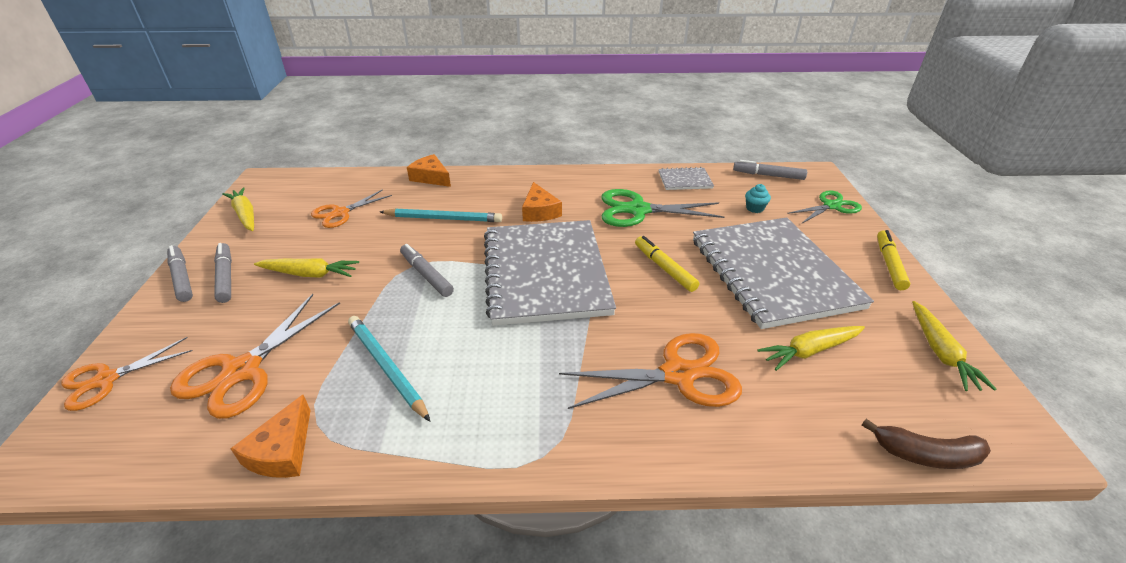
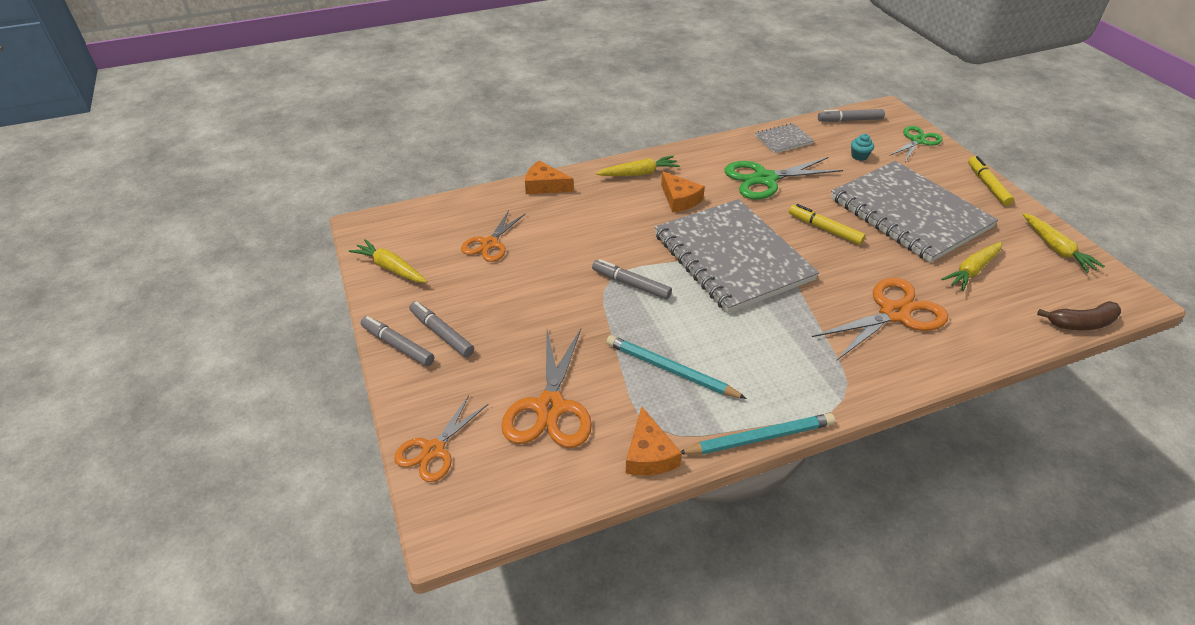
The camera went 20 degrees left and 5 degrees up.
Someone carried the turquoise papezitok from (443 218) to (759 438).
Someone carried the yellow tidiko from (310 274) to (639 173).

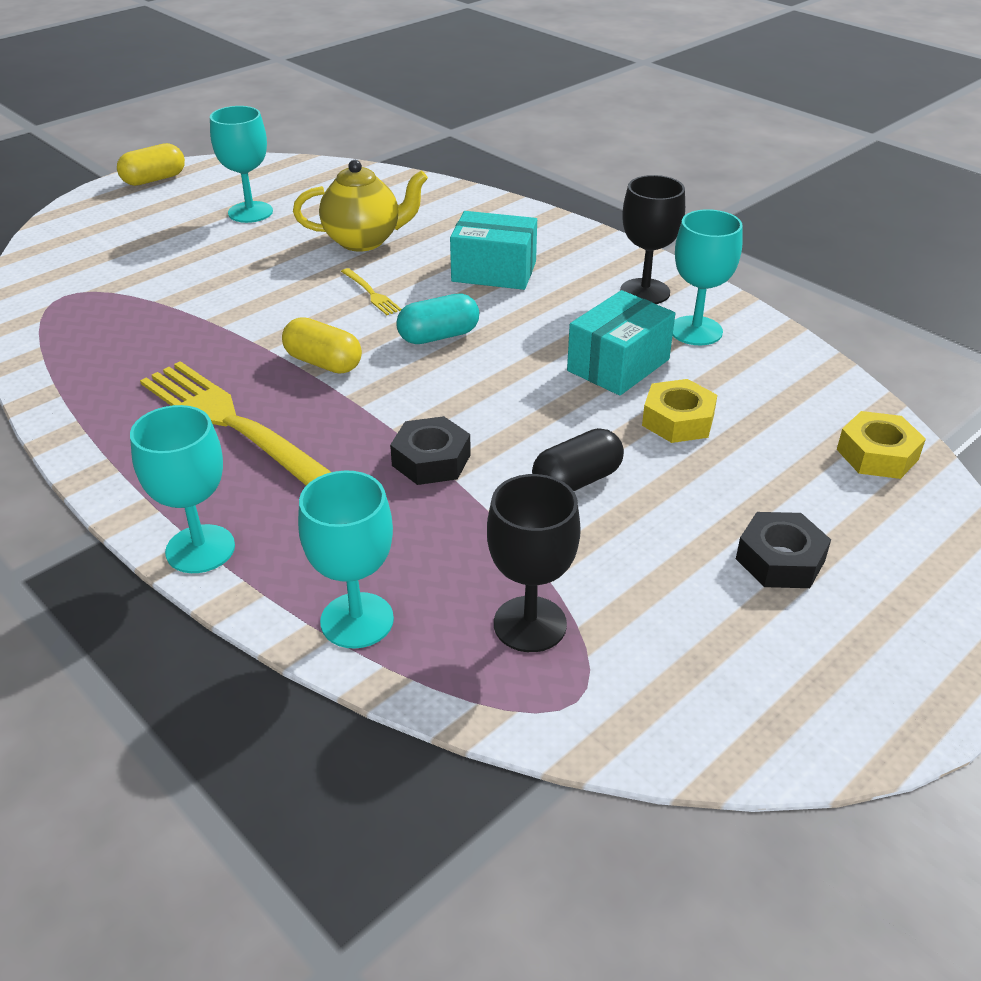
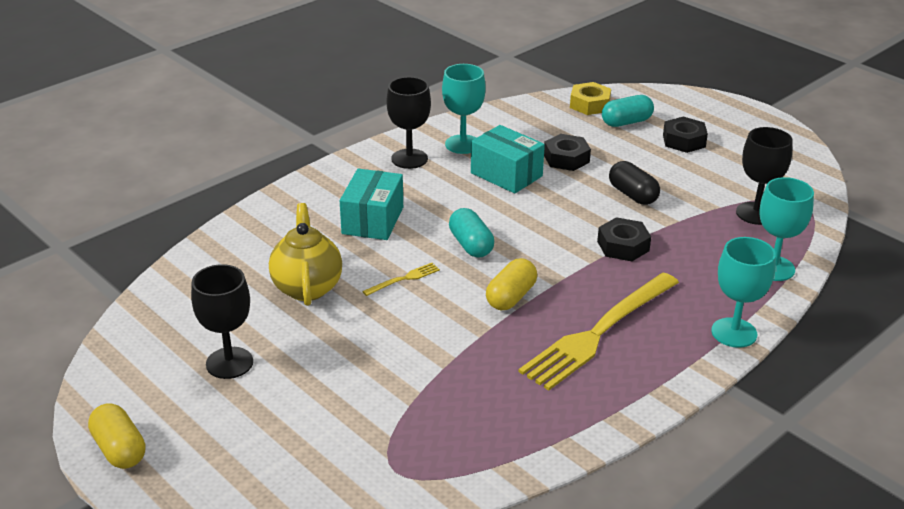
The camera went 90 degrees left and 5 degrees down.
Someone repainted the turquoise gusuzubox at (250 212), which became the black gusuzubox at (229 363).
Someone repainted the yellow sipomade at (678 420), which became the black sipomade at (566 158).
Someone put down the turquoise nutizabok at (626 122).

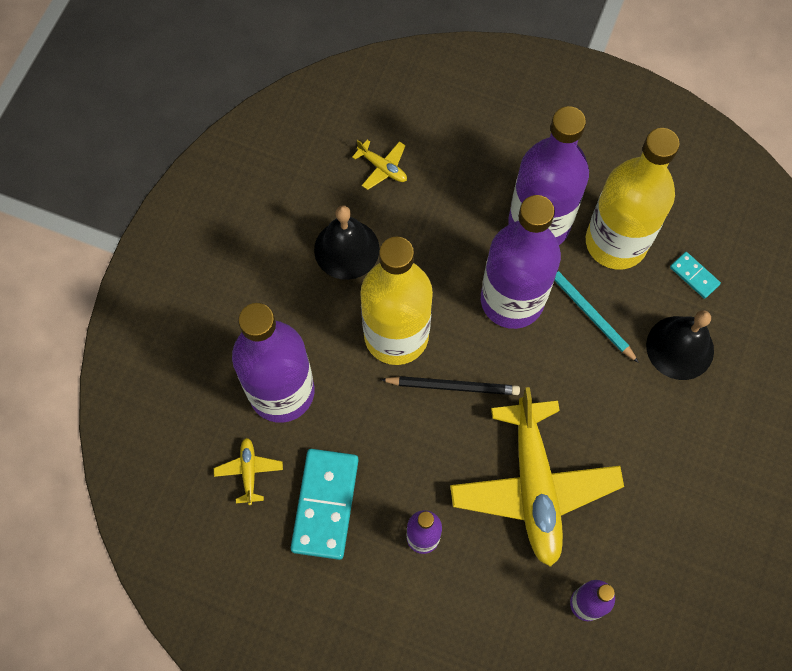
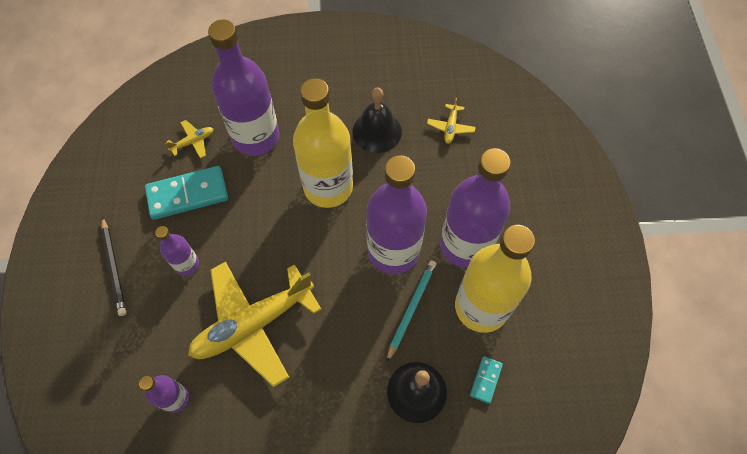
The camera went 65 degrees right and 5 degrees down.
Someone carried the black papezitok from (452 386) to (114 267).

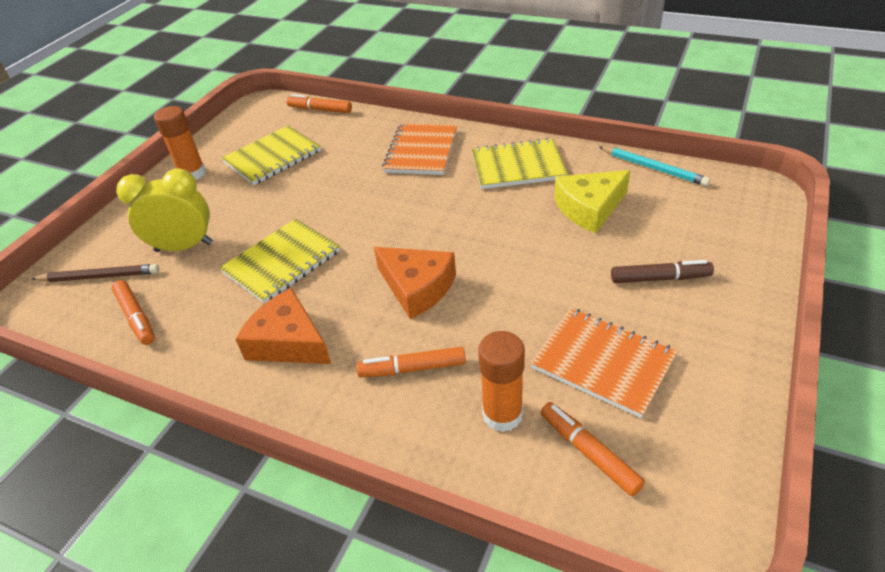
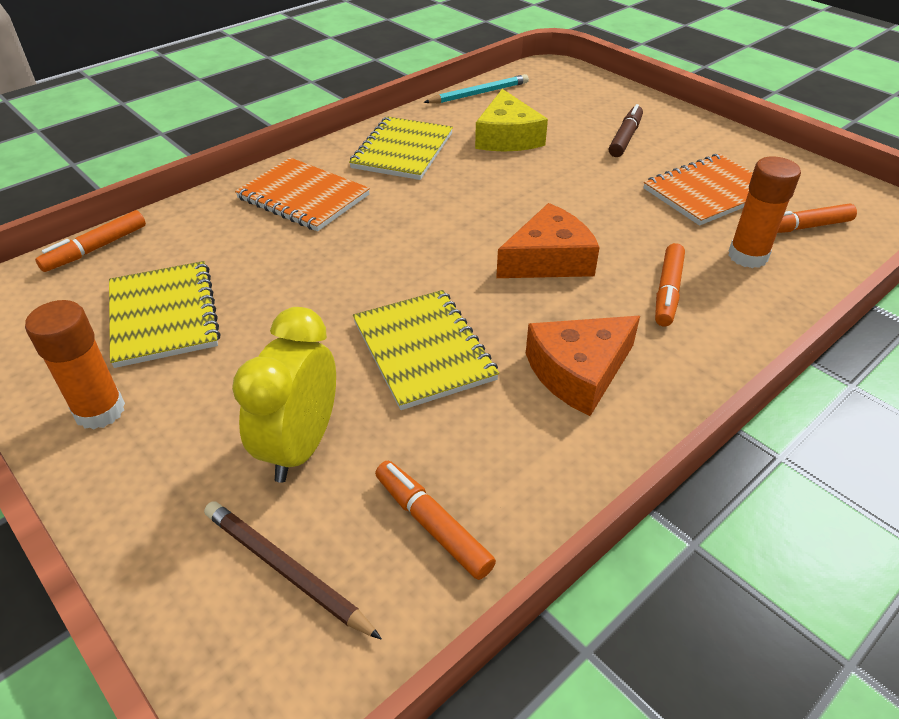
The camera went 70 degrees left and 0 degrees up.
Someone rotated the brown papezitok at (100 276) by 75 degrees counterclockwise.
Someone rotated the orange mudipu at (136 317) by 120 degrees counterclockwise.

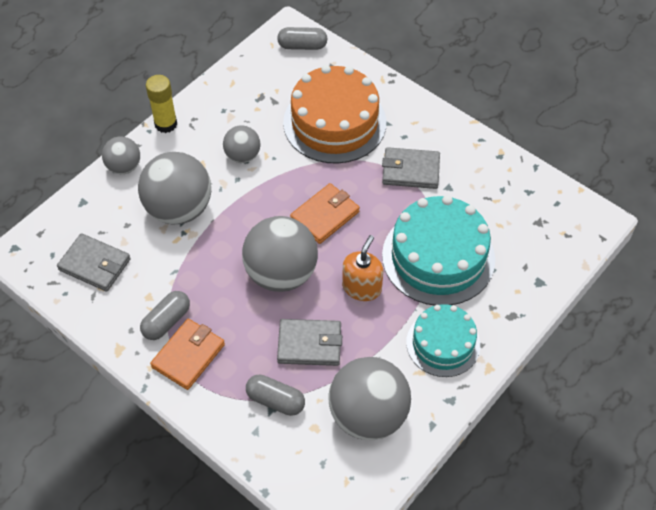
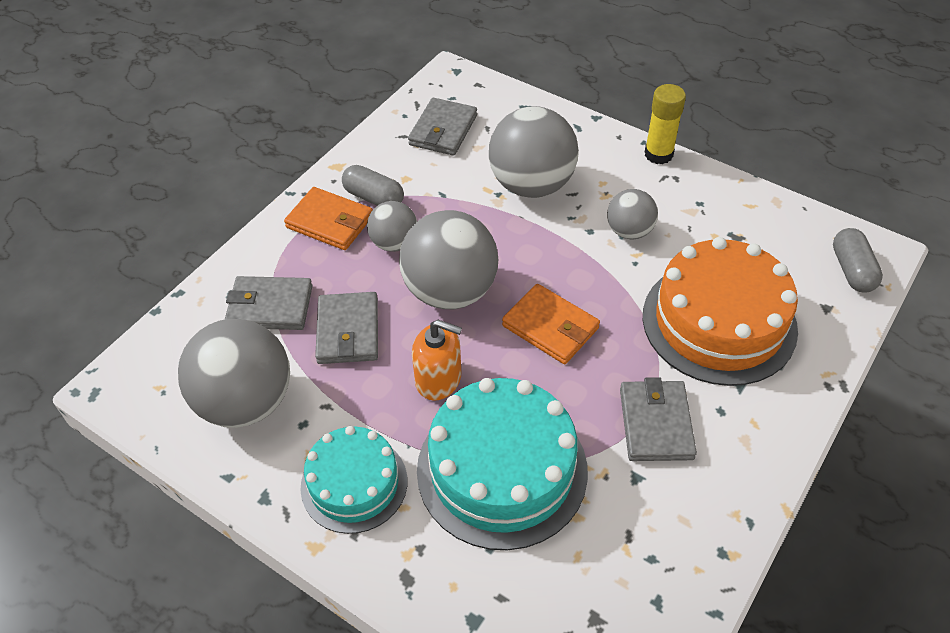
The camera went 85 degrees right and 5 degrees down.
Someone carried the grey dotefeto from (124 167) to (394 243).
Someone swapped the grey nutizabok at (275 400) for the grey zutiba at (270 306).

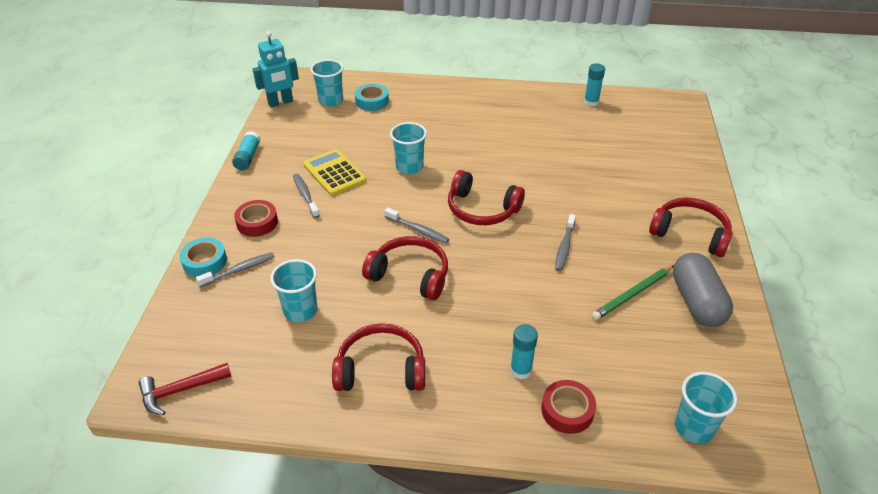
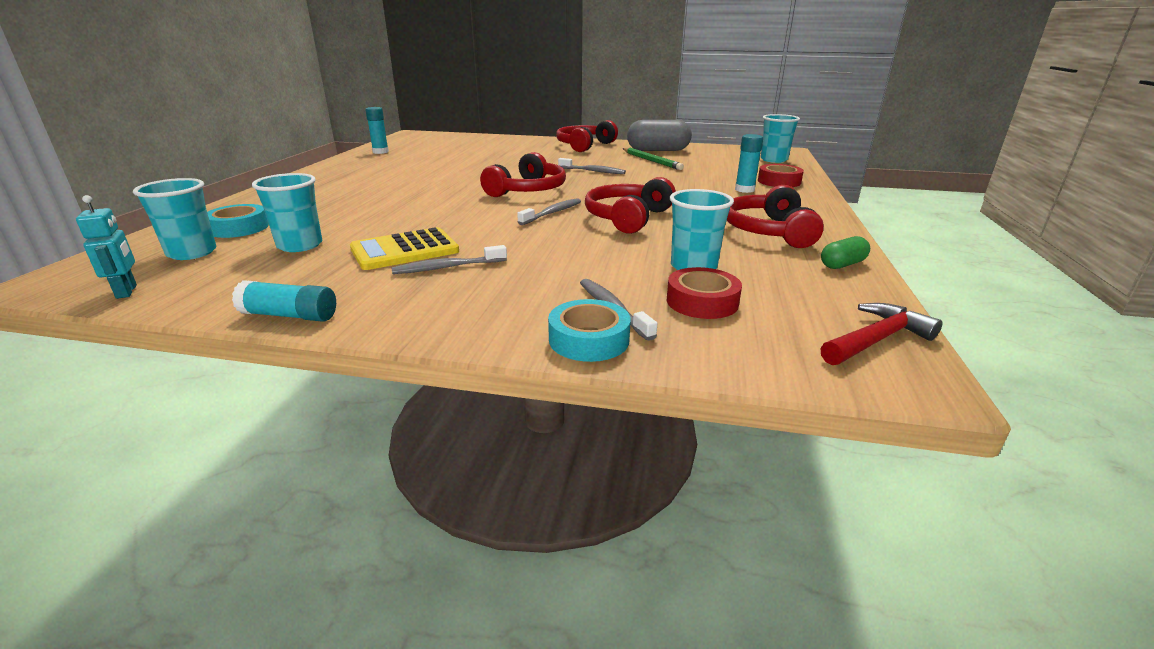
The camera went 85 degrees left and 15 degrees down.
Someone scaled the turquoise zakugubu at (280 102) by 0.61.
Someone carried the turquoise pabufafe from (409 167) to (300 245).
Someone carried the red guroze from (257 222) to (702 302).
Someone rotated the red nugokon at (180 390) by 105 degrees counterclockwise.
Someone put down the green nutizabok at (842 264).

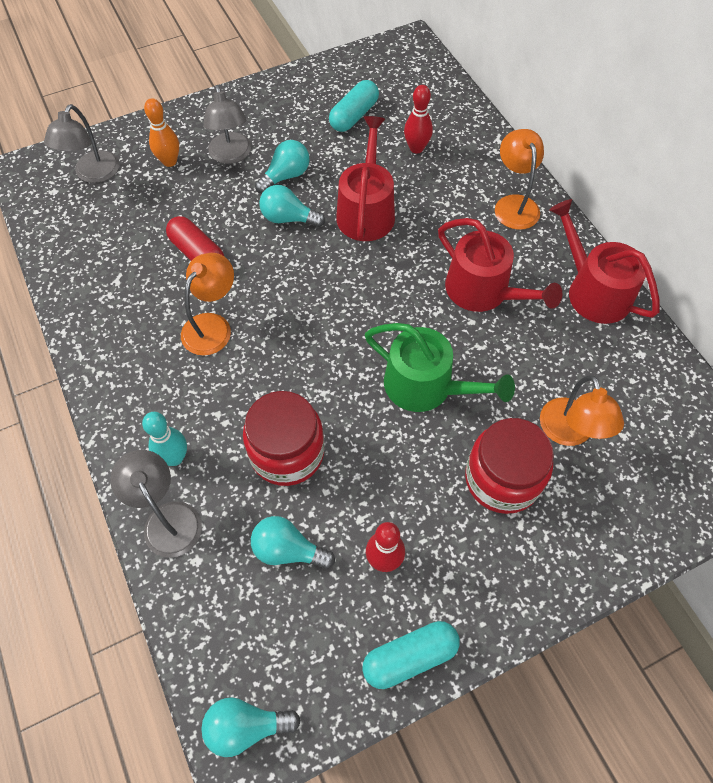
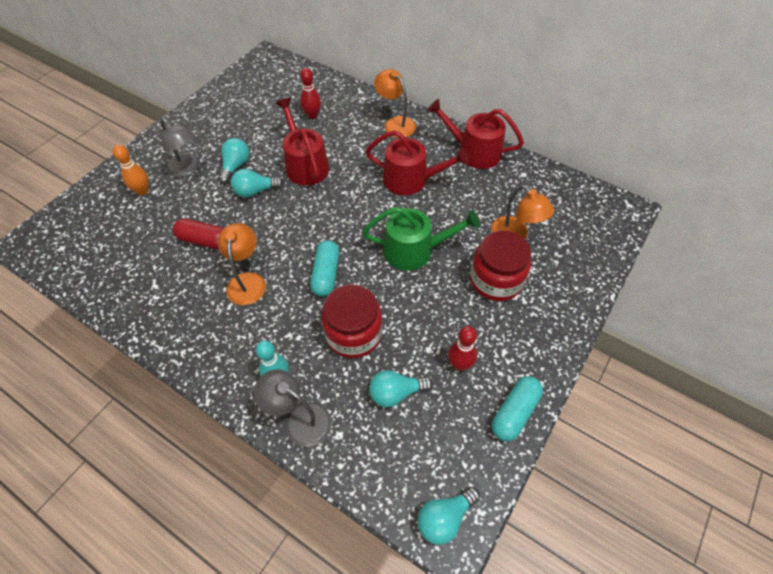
The camera went 30 degrees left and 5 degrees down.
Someone carried the turquoise nutizabok from (354 116) to (326 274).
Someone took away the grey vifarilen at (93 174).

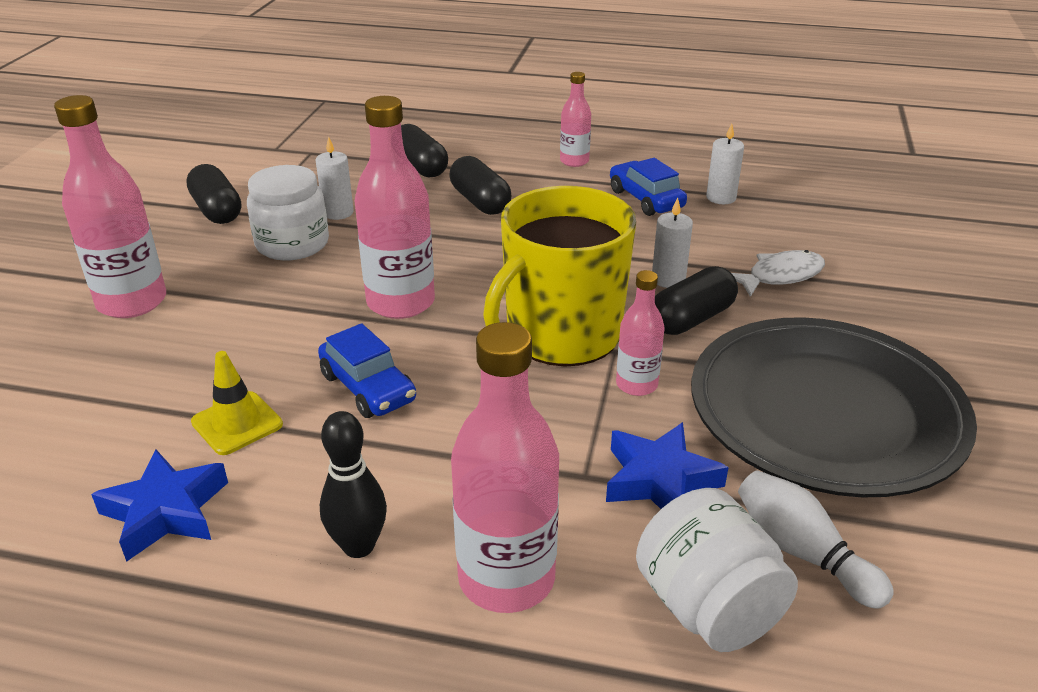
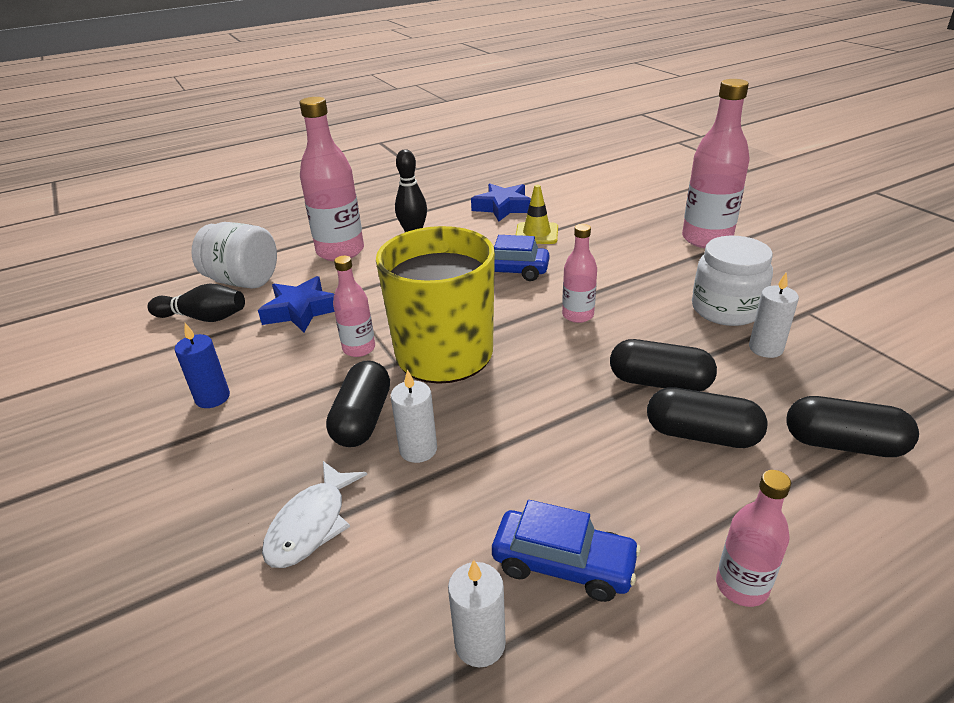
The camera went 140 degrees right and 0 degrees up.
Someone scaled the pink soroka at (401 302) by 0.55.
Someone carried the black nutizabok from (217 210) to (659 382).
Someone swapped the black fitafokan at (825 412) for the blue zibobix at (212 397).
Someone repainted the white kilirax at (802 552), which became the black kilirax at (203 318).

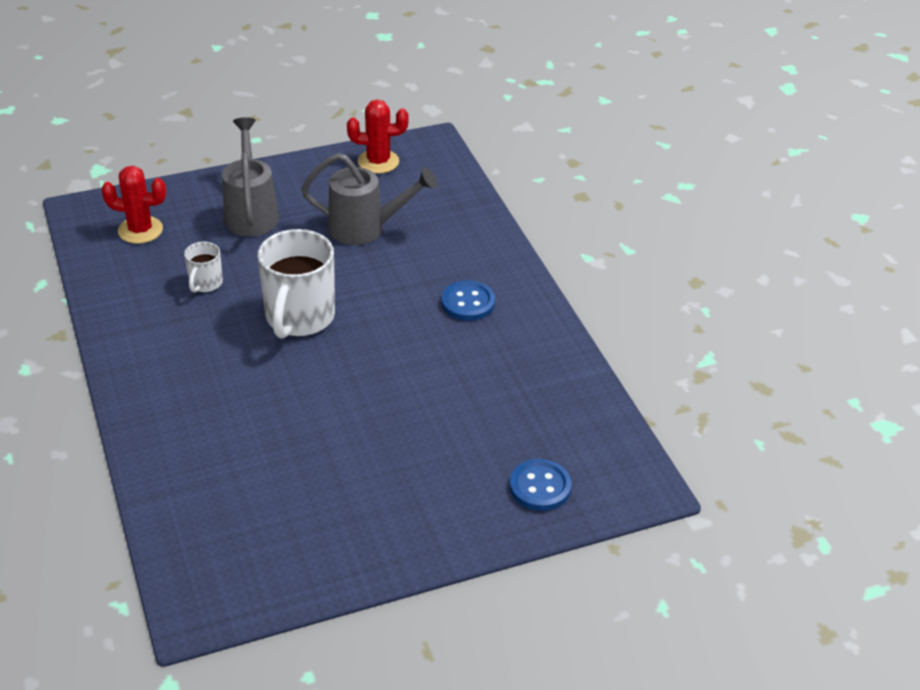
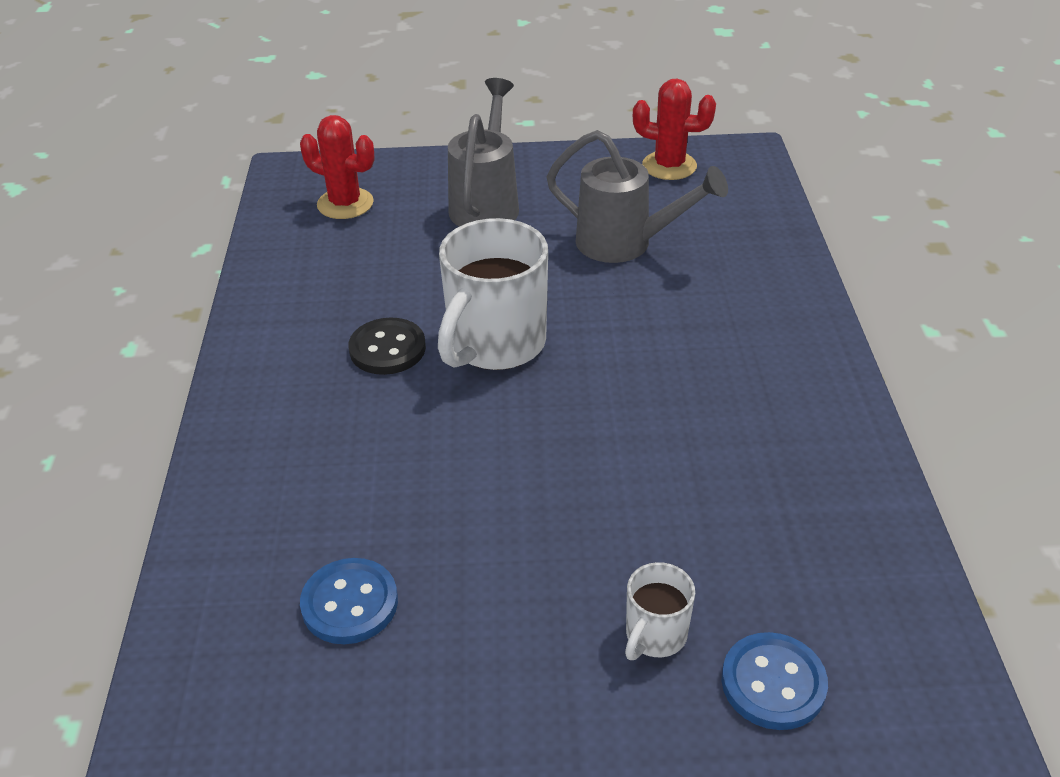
The camera went 20 degrees right and 0 degrees up.
Someone carried the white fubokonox from (205 283) to (654 635).
Someone carried the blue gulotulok from (468 302) to (350 603).
Someone put down the black gulotulok at (387 349).

